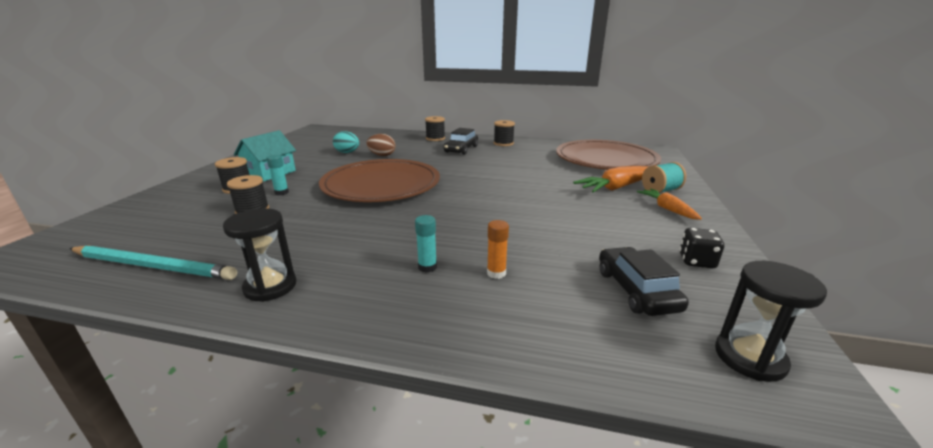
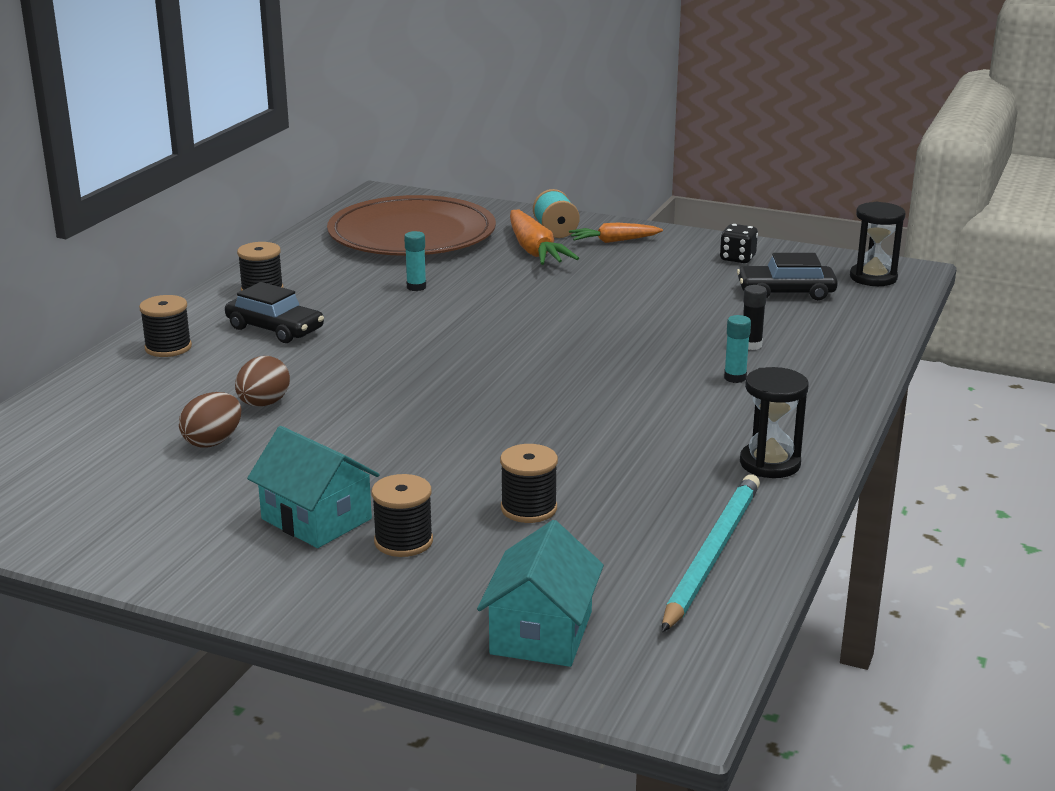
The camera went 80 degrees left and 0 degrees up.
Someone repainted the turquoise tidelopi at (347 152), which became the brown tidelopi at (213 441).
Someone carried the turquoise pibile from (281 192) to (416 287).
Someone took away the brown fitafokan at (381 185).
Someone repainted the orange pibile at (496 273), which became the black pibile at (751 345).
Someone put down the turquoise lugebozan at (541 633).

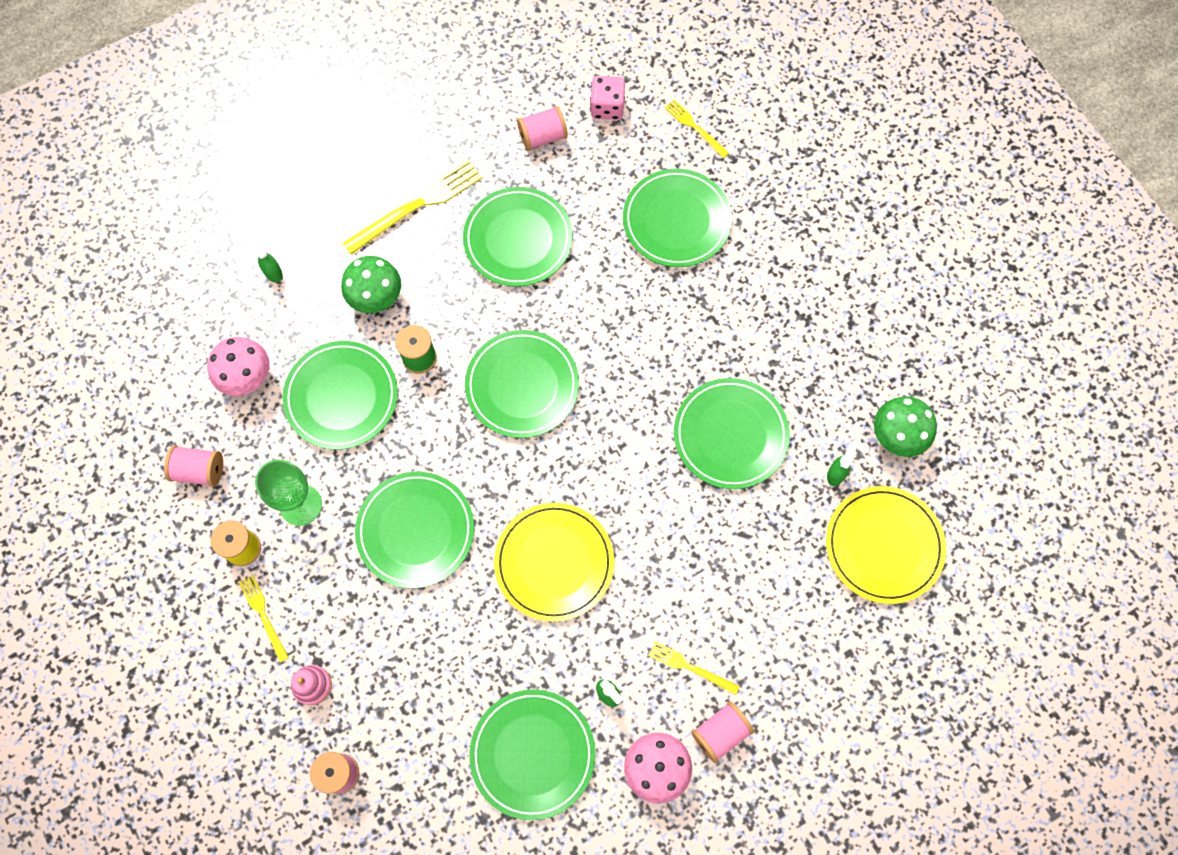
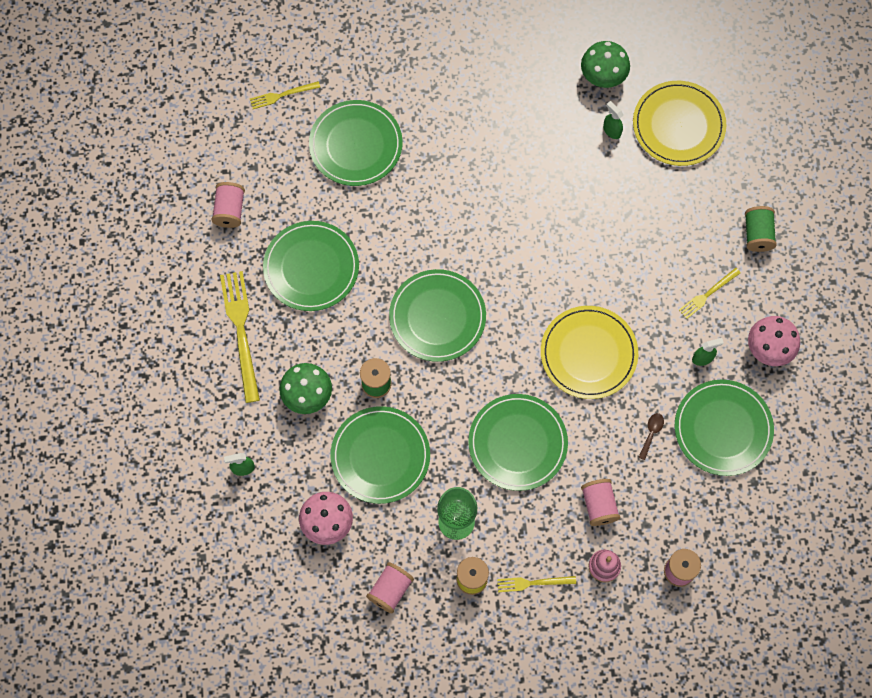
The camera went 65 degrees left and 0 degrees up.
Someone took away the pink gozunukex at (607 107).
Someone took away the green fitafokan at (730 435).
Someone carried the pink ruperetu from (720 733) to (599 505).
Someone put down the green ruperetu at (757 234).
Someone put down the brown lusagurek at (651 433).

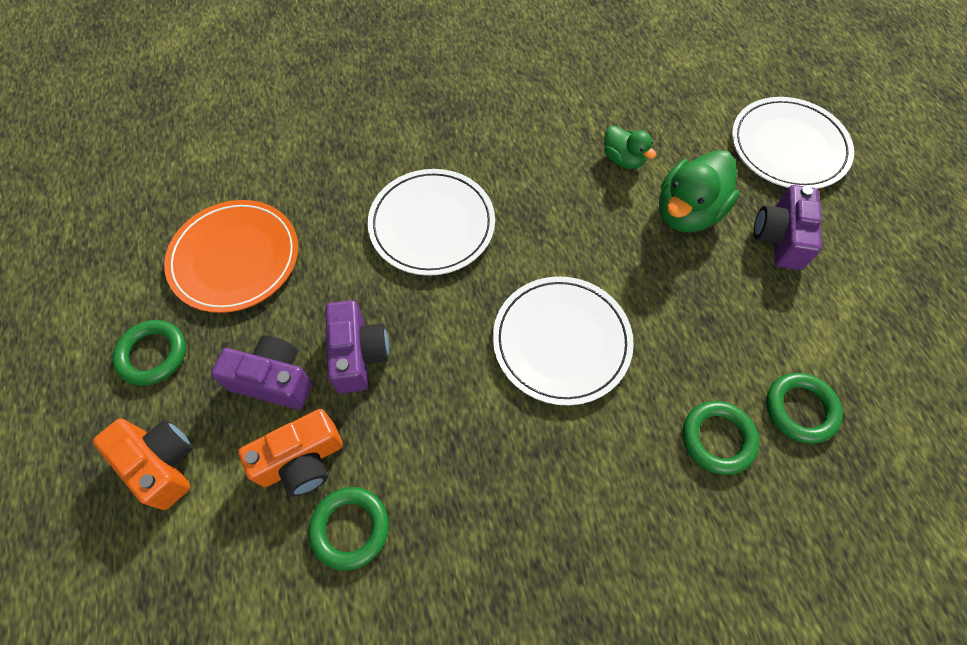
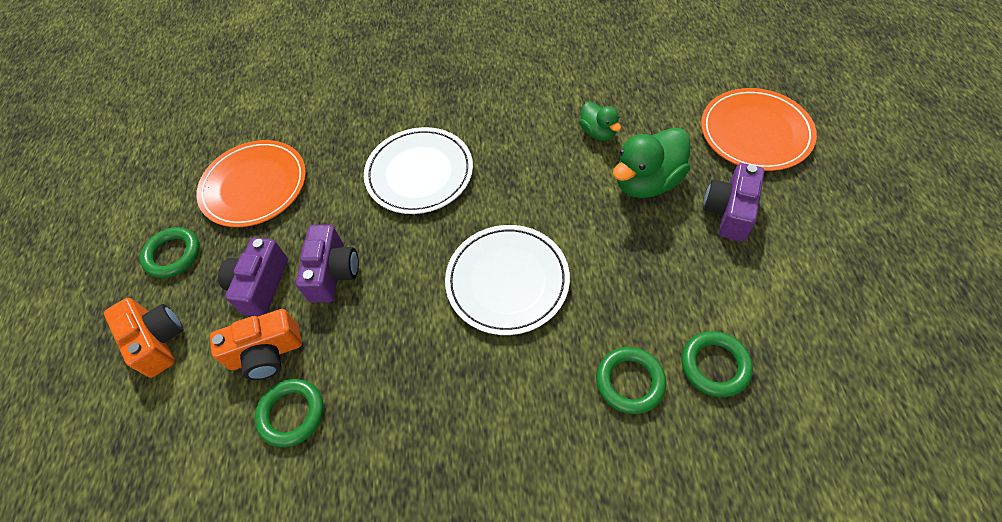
The camera went 15 degrees right and 5 degrees down.
Someone repainted the white fitafokan at (788 147), which became the orange fitafokan at (755 132).
Someone rotated the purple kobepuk at (273 380) by 105 degrees counterclockwise.

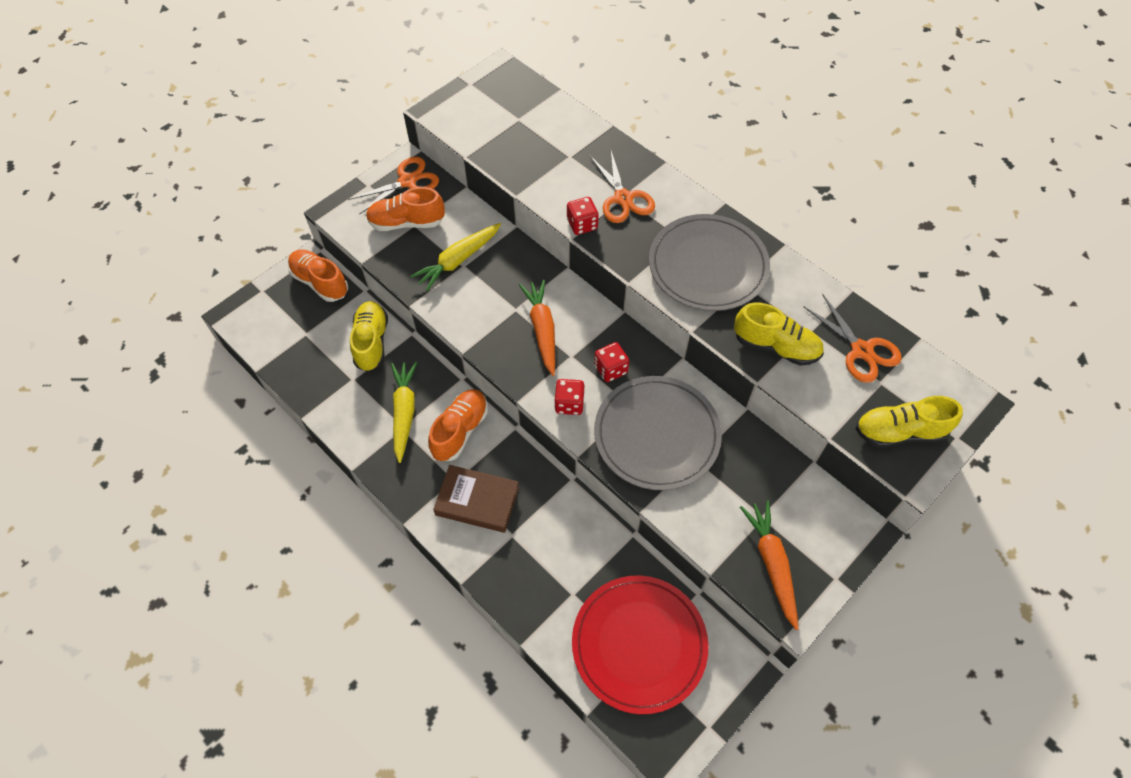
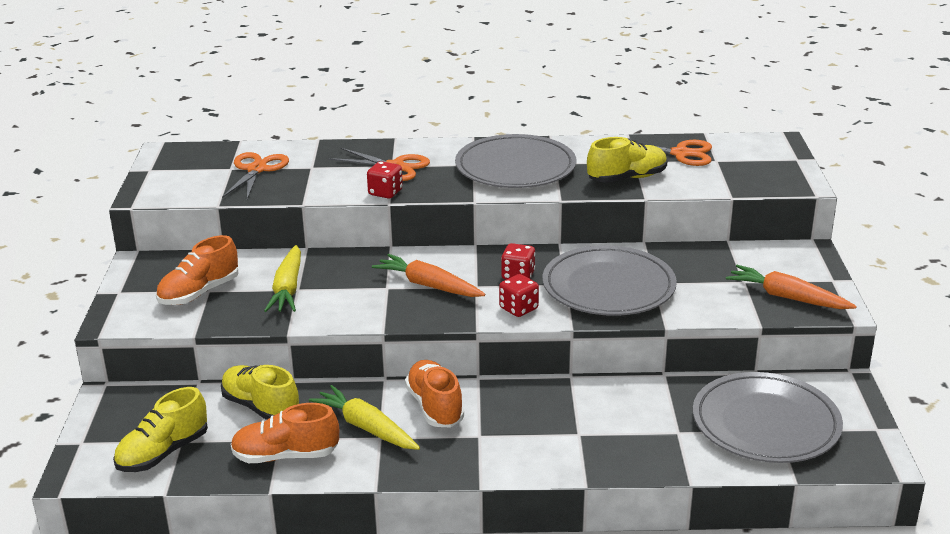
The camera went 45 degrees left and 30 degrees down.
Someone carried the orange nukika from (407 181) to (257 169).
Someone carried the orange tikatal from (320 282) to (285 456).
Someone carried the yellow tikatal from (899 432) to (163 453).
Someone took away the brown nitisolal at (477 501).
Someone repainted the red fitafokan at (639 644), which became the grey fitafokan at (765 423).

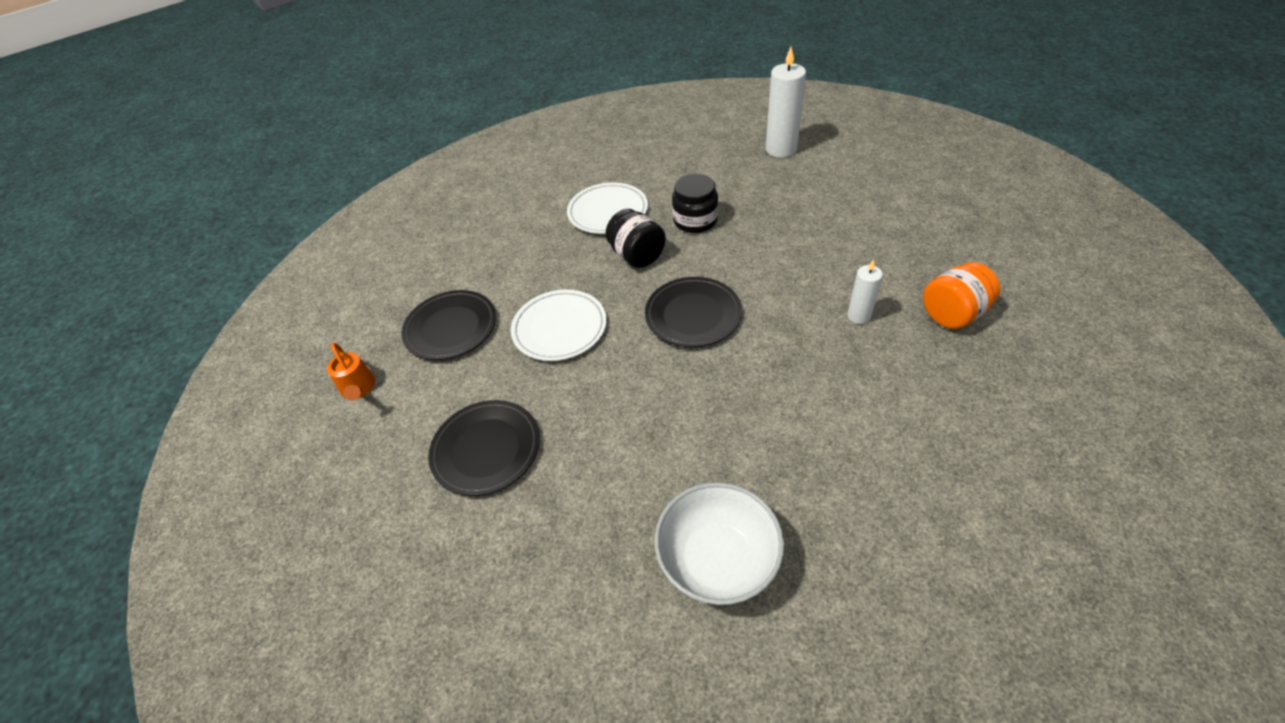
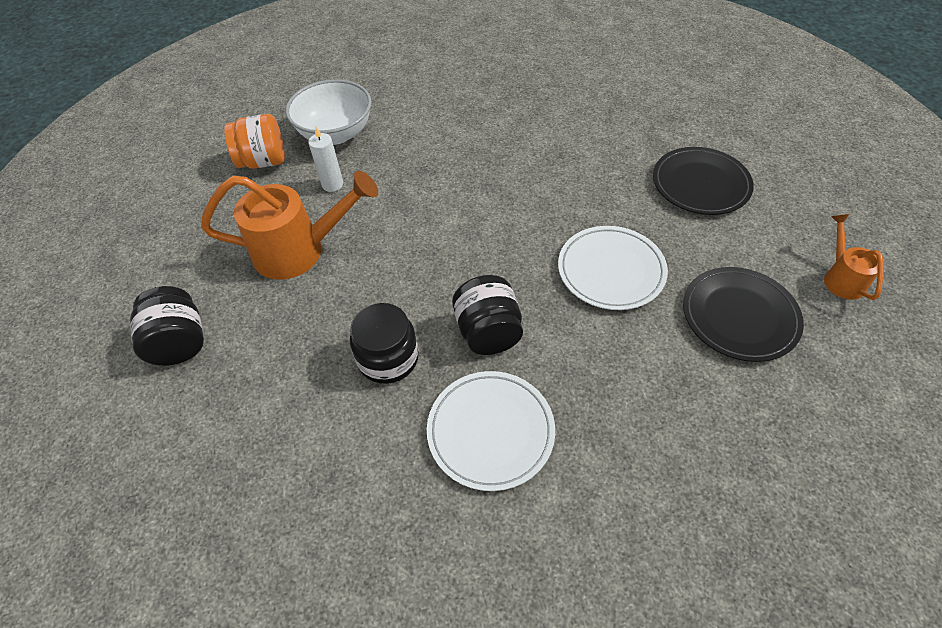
The camera went 160 degrees left and 5 degrees up.
Someone took away the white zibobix at (781 149).
Someone took away the black fitafokan at (693 315).
Someone carried the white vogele from (718 560) to (336 134).
Someone put down the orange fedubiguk at (299 251).
Someone put down the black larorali at (180 342).

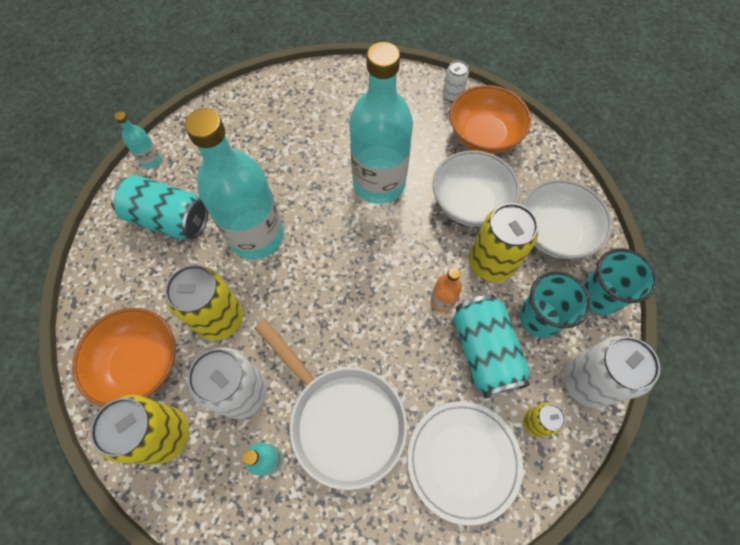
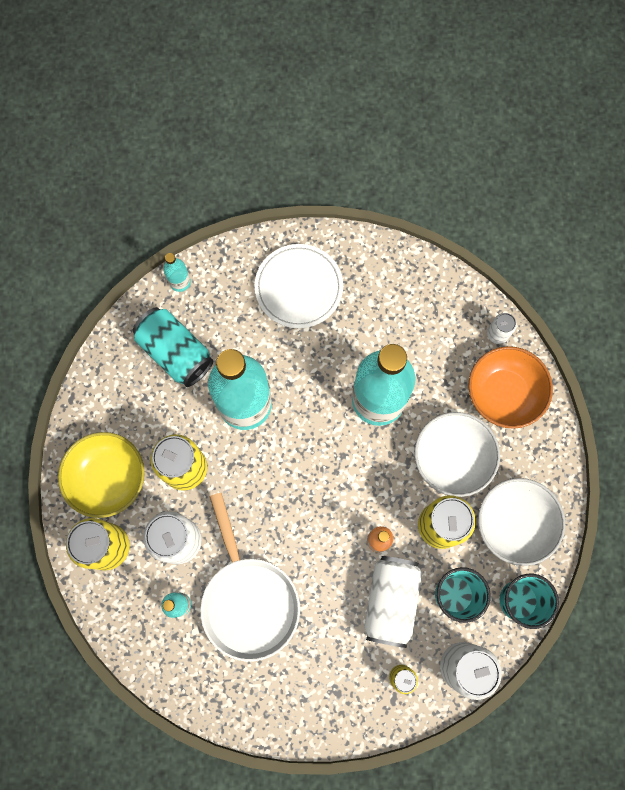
The camera went 25 degrees right and 10 degrees up.
Someone repainted the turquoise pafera at (484 351), which became the white pafera at (391 601).
Someone repainted the orange vogele at (140 363), which became the yellow vogele at (108 478).
Someone carried the white fitafokan from (463 460) to (299 287).

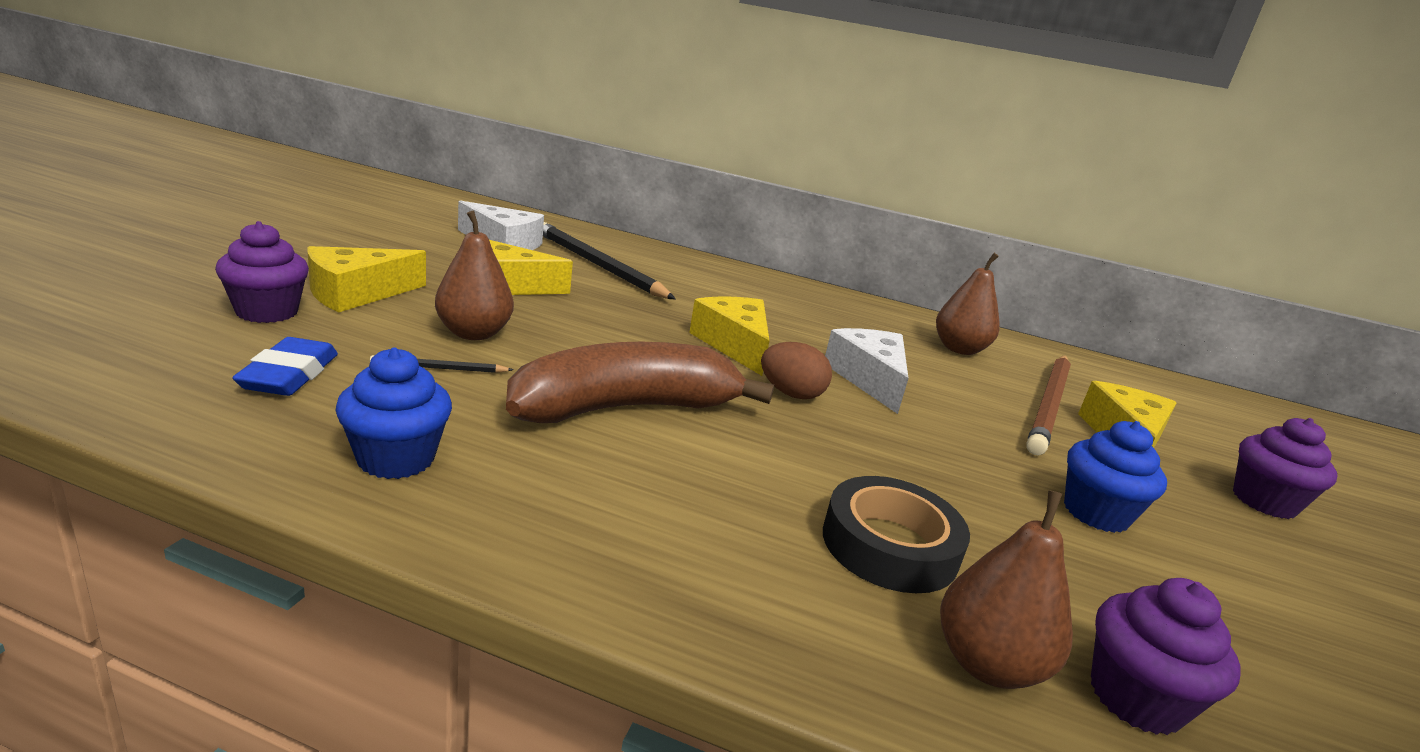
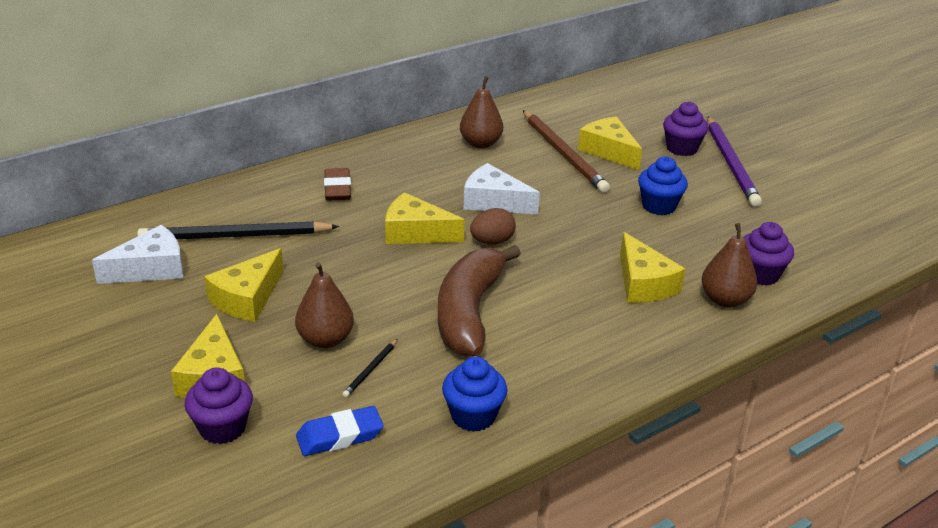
The camera went 50 degrees left and 10 degrees up.
Someone rotated the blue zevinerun at (289 375) by 60 degrees counterclockwise.
Someone swapped the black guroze at (889 545) for the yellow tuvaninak at (643 283).
Someone put down the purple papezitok at (731 164).
Someone put down the brown zevinerun at (337 189).

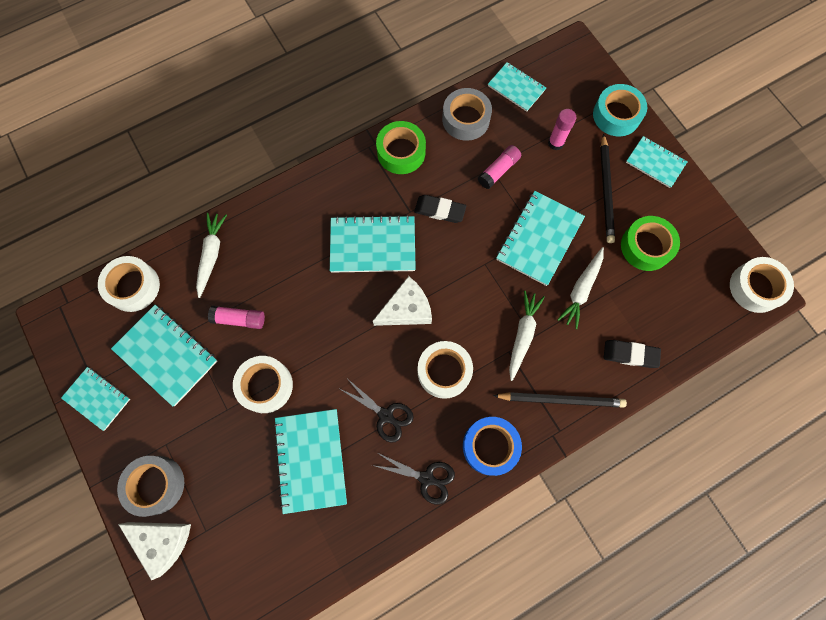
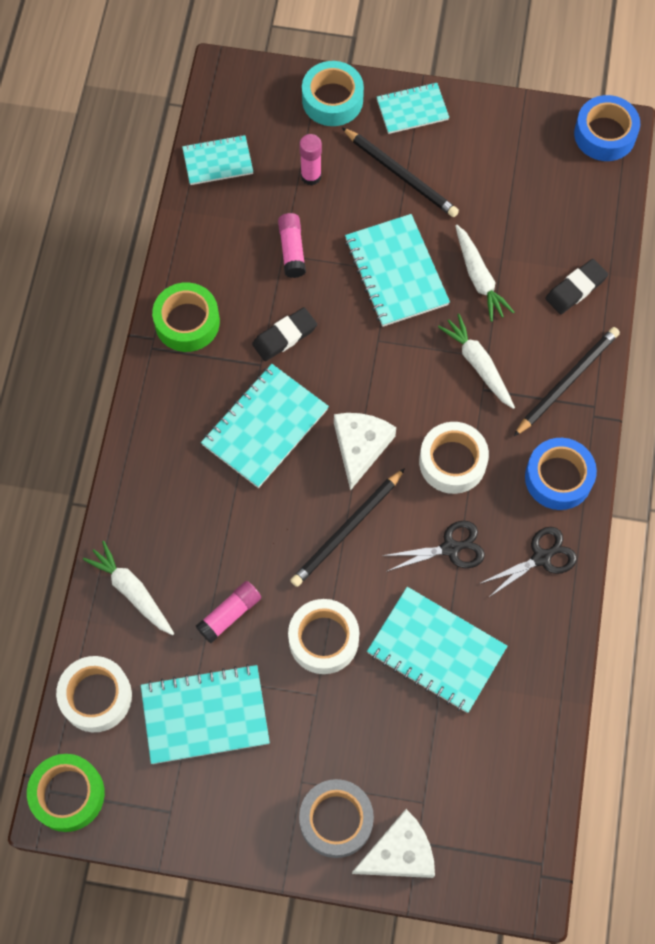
The camera went 50 degrees left and 5 degrees down.
Someone took away the grey guroze at (466 119).
Someone carried the green guroze from (646 247) to (68 794).
Someone repainted the white guroze at (755 287), which became the blue guroze at (605 134).
Someone took away the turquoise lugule at (97 398).
Someone put down the black papezitok at (347 530).

